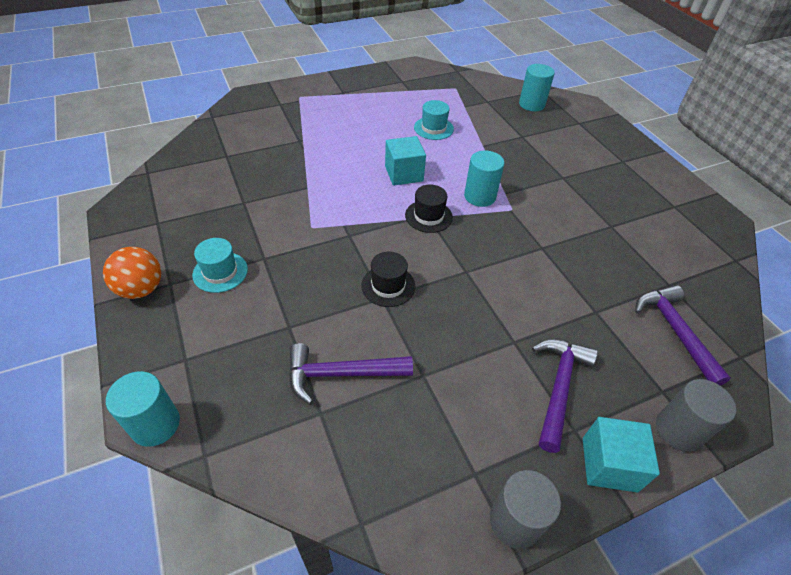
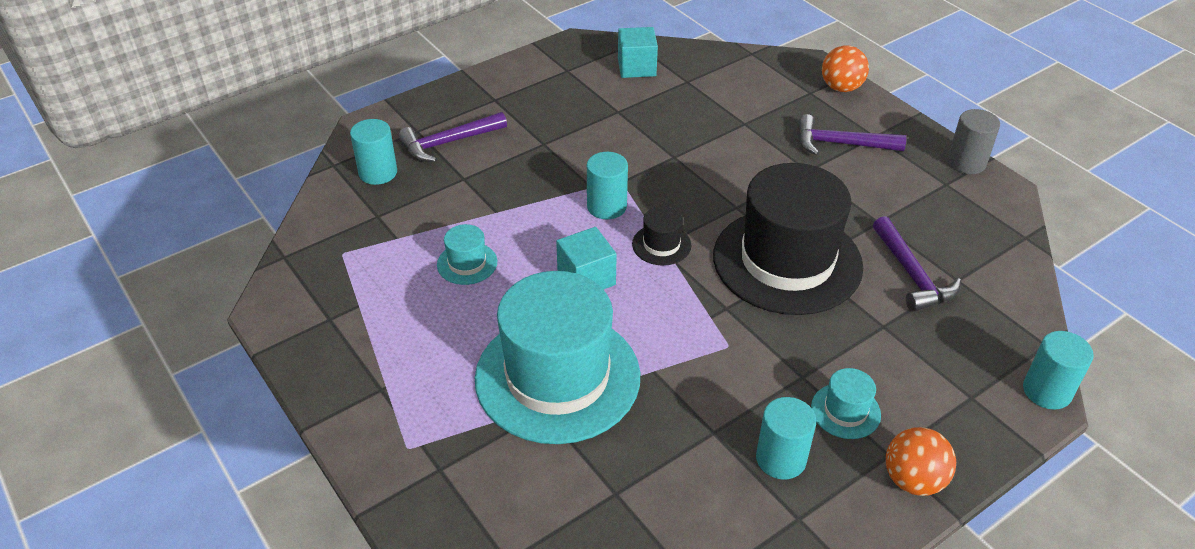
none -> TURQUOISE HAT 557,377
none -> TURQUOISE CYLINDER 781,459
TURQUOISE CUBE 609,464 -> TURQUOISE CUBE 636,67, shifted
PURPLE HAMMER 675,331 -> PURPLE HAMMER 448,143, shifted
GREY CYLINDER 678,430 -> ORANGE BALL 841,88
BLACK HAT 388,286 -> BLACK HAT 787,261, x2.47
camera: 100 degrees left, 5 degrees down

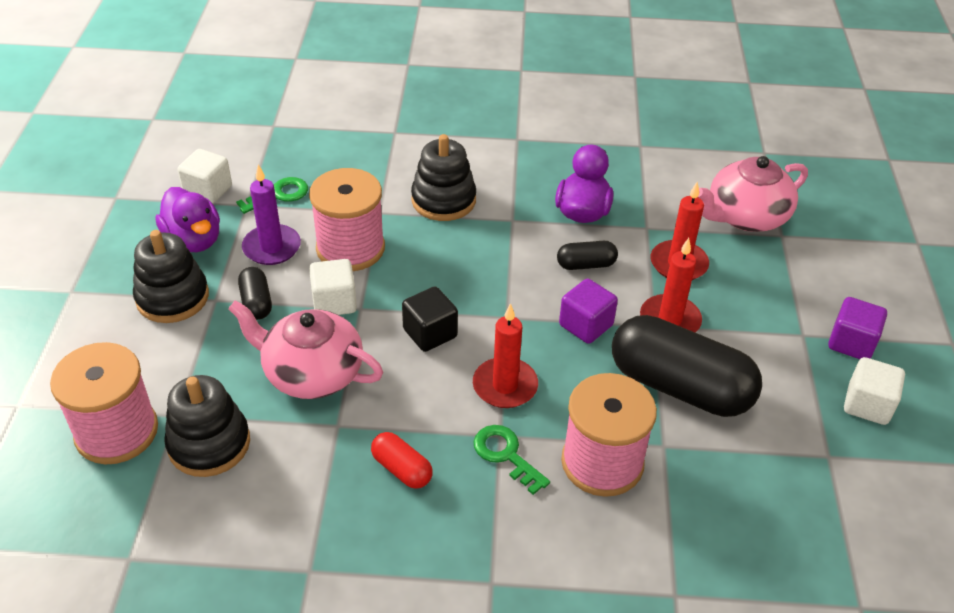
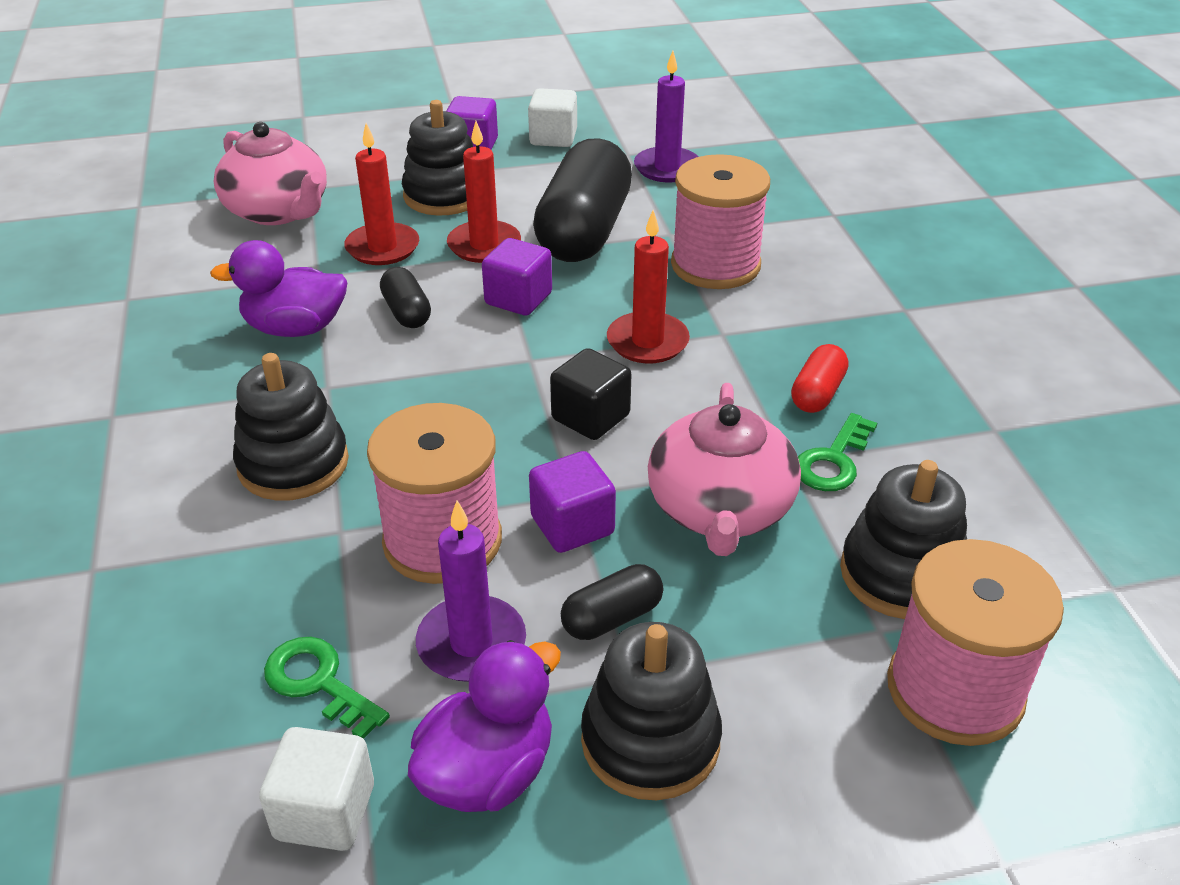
none -> BLACK STACKING TOY 444,195
none -> PURPLE CANDLE 667,168
GREEN KEY 506,455 -> GREEN KEY 833,460, shifted
WHITE CUBE 334,302 -> PURPLE CUBE 572,525
camera: 105 degrees left, 5 degrees down

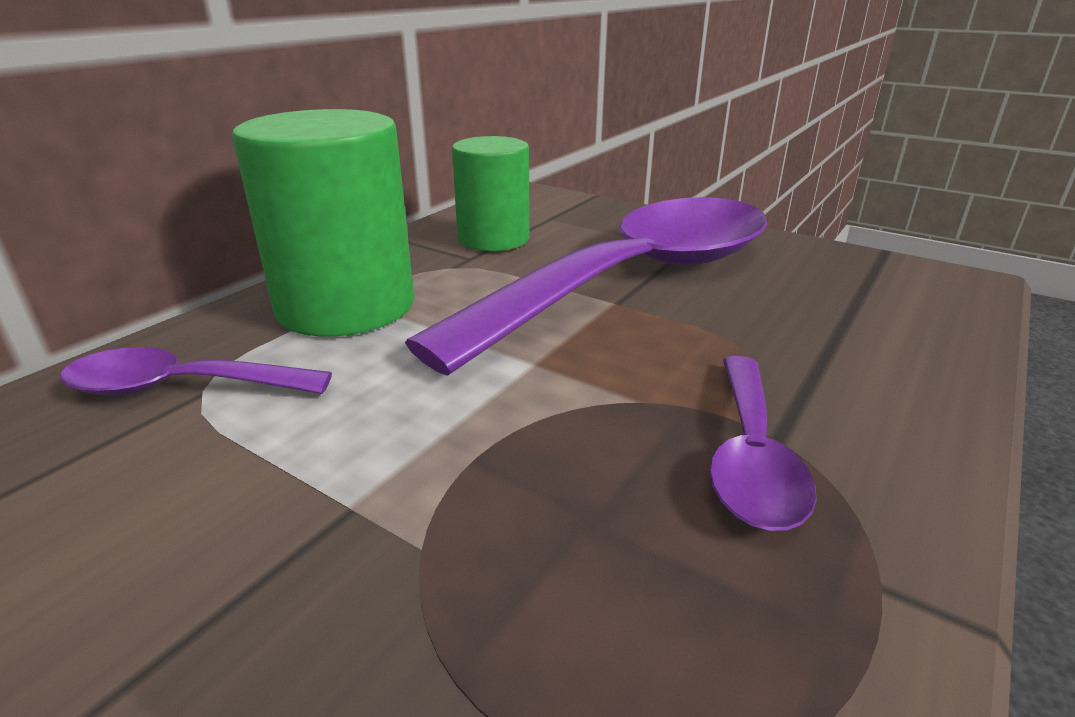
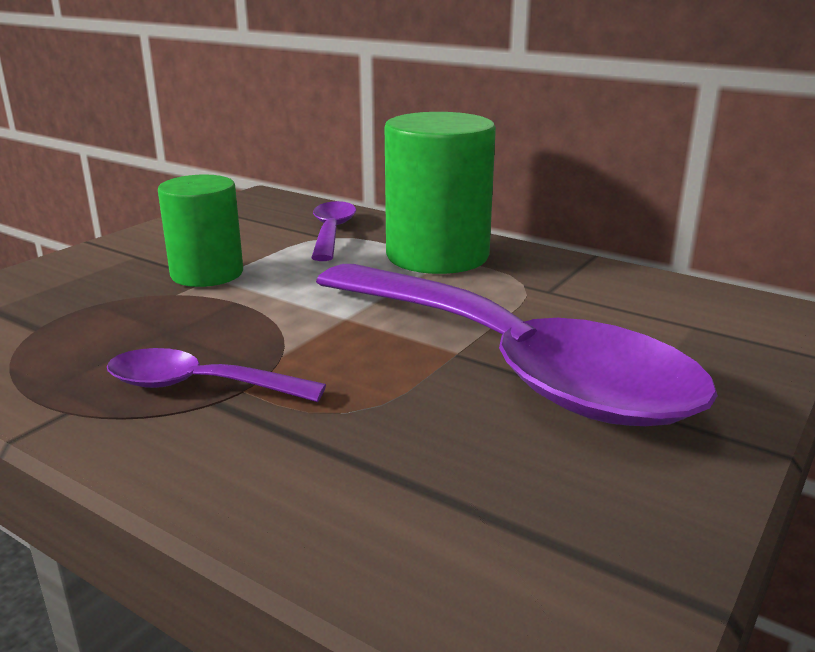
GREEN CYLINDER 493,239 -> GREEN CYLINDER 207,274, shifted
camera: 90 degrees right, 5 degrees down

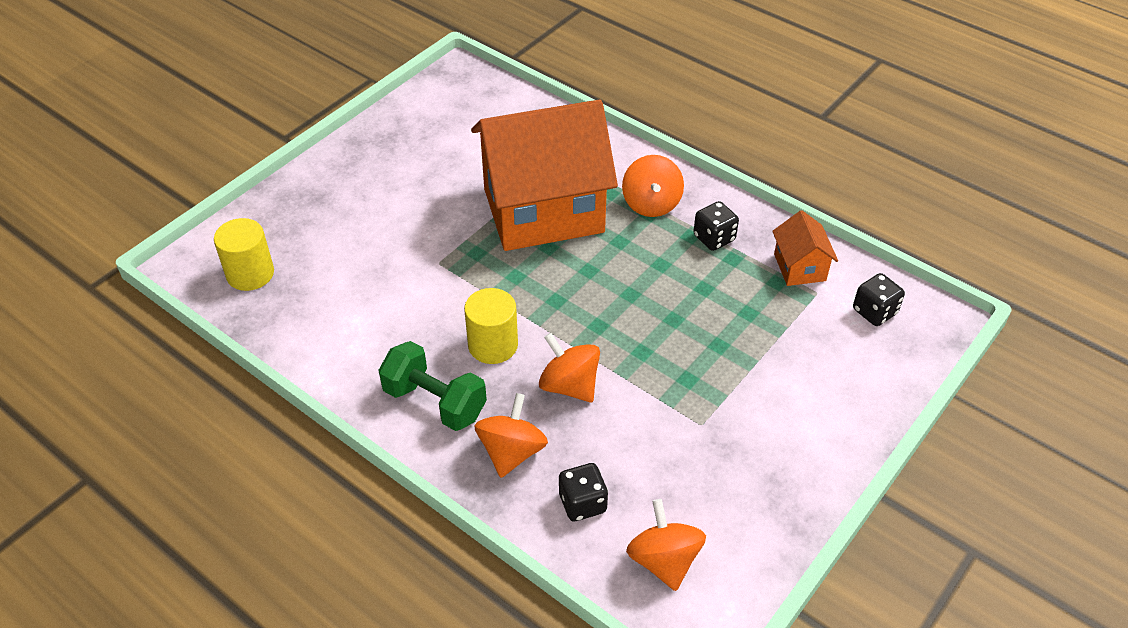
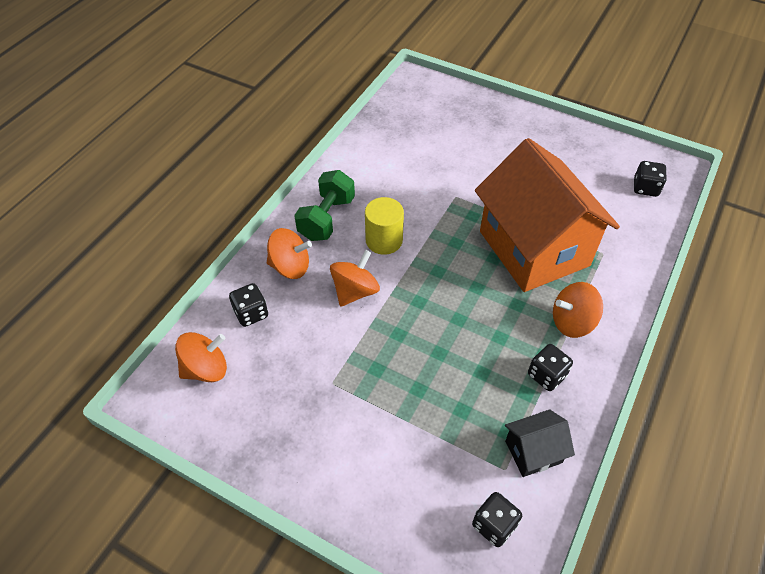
YELLOW CYLINDER 250,274 -> none
none -> BLACK DICE 645,188
ORANGE HOUSE 799,267 -> BLACK HOUSE 533,452
camera: 80 degrees right, 5 degrees up

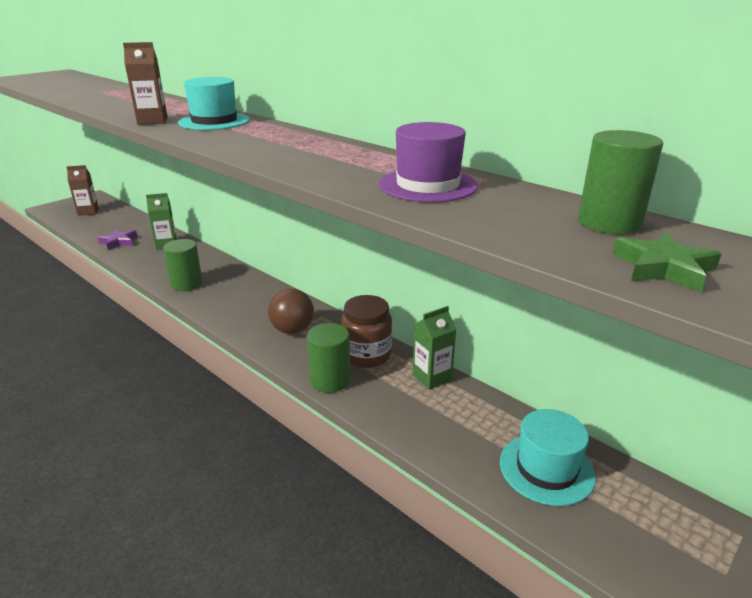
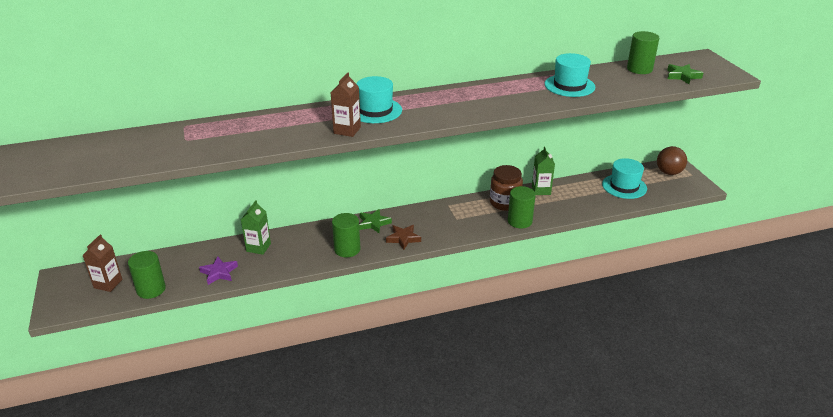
none -> GREEN CYLINDER 151,289
none -> GREEN STAR 374,223
none -> BROWN STAR 403,238
BROWN BALL 292,330 -> BROWN BALL 669,172, shifted
PURPLE HAT 428,185 -> TURQUOISE HAT 569,85
camera: 60 degrees left, 5 degrees up

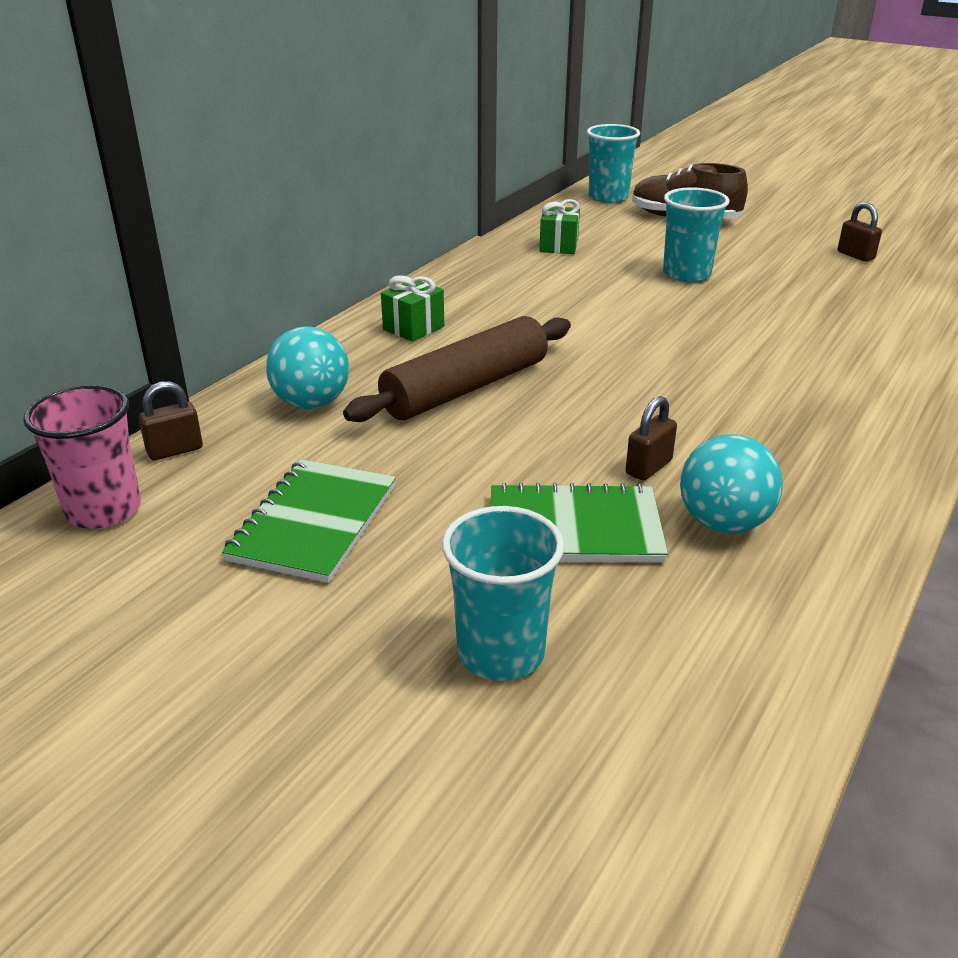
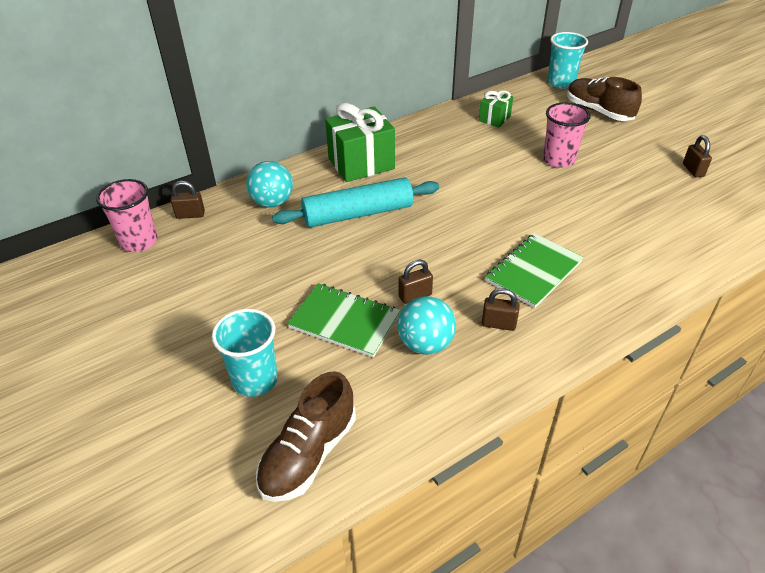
none -> BROWN SHOE 309,454
none -> BROWN PADLOCK 498,324
GREEN NOTEBOOK 314,523 -> GREEN NOTEBOOK 533,272, shifted
BROWN ROLLING PIN 466,388 -> TURQUOISE ROLLING PIN 358,214
TURQUOISE CUP 686,274 -> PINK CUP 558,160
GREEN GIFT 413,328 -> GREEN GIFT 361,163, x1.89
camera: 25 degrees right, 10 degrees up

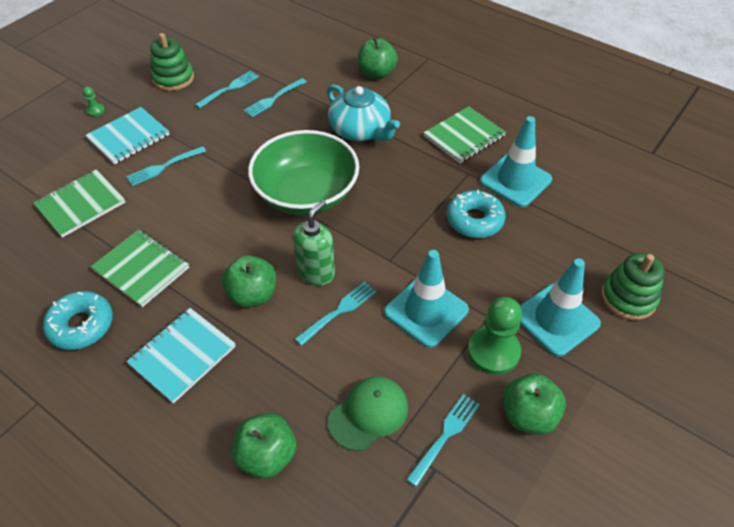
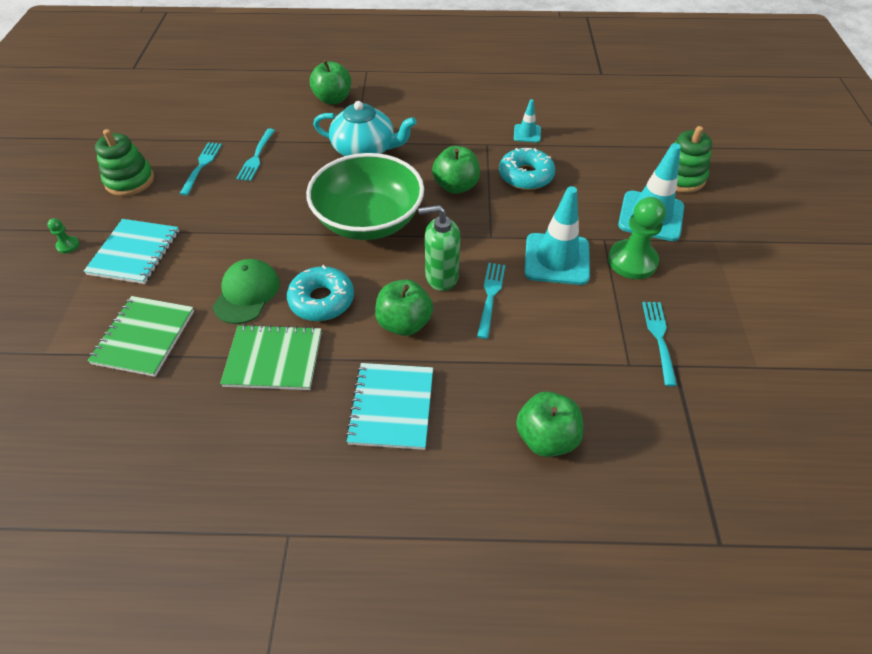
TURQUOISE FORK 164,167 -> none
GREEN NOTEBOOK 464,136 -> none
TURQUOISE DONUT 81,325 -> TURQUOISE DONUT 322,300, shifted
GREEN CAP 369,414 -> GREEN CAP 247,293, shifted
GREEN APPLE 528,415 -> GREEN APPLE 456,186, shifted
GREEN SOAP DISPENSER 316,272 -> GREEN SOAP DISPENSER 441,277, 90 degrees counterclockwise
TURQUOISE TRAFFIC CONE 515,180 -> TURQUOISE TRAFFIC CONE 527,133, x0.51
camera: 35 degrees left, 0 degrees up

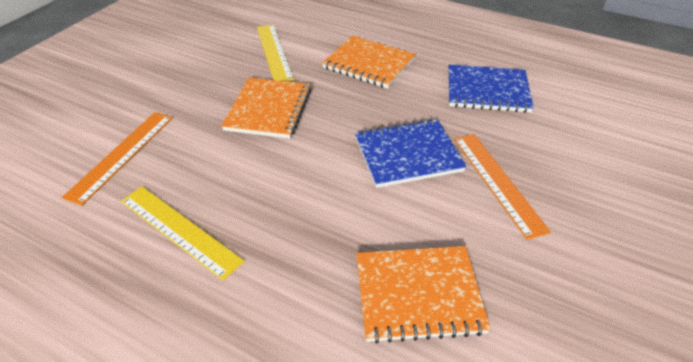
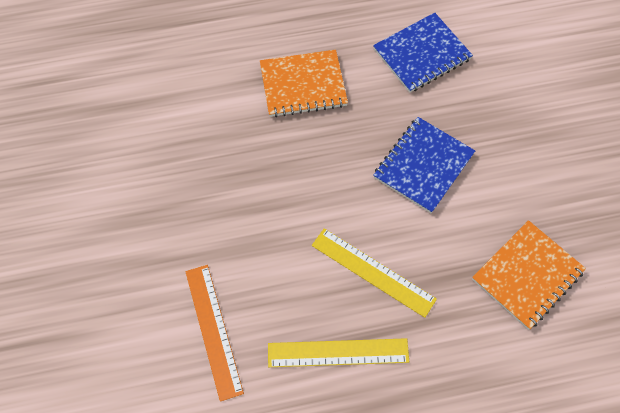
ORANGE NOTEBOOK 269,109 -> none
ORANGE RULER 498,182 -> none
YELLOW RULER 274,52 -> YELLOW RULER 372,272, shifted
camera: 40 degrees left, 20 degrees up

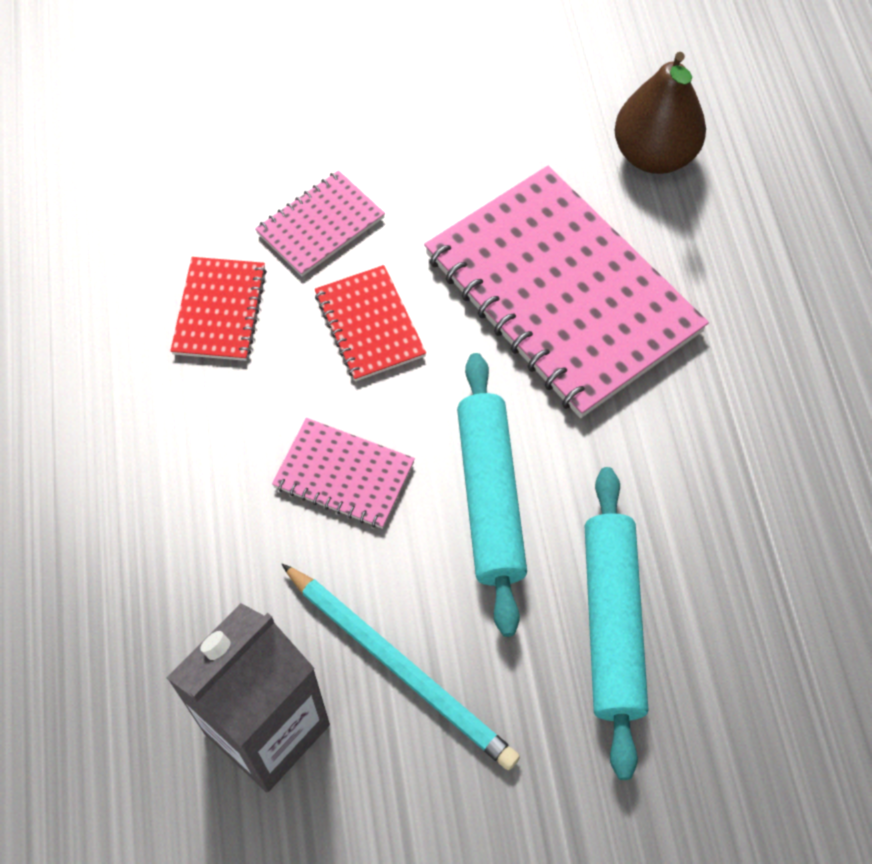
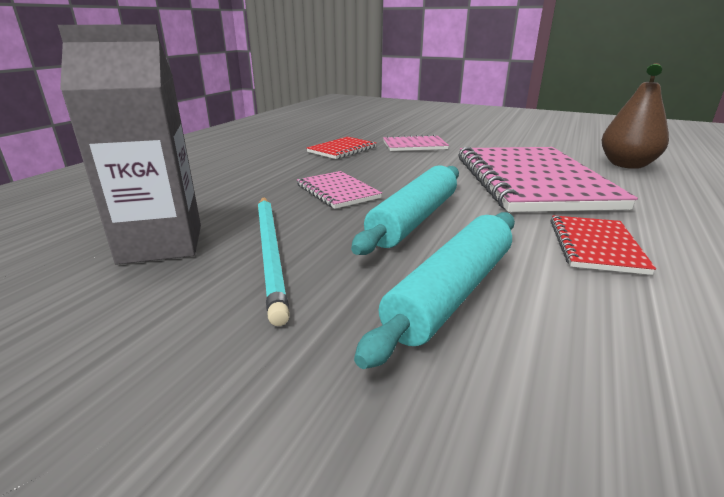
RED NOTEBOOK 369,325 -> RED NOTEBOOK 595,246, shifted
camera: 35 degrees right, 35 degrees down

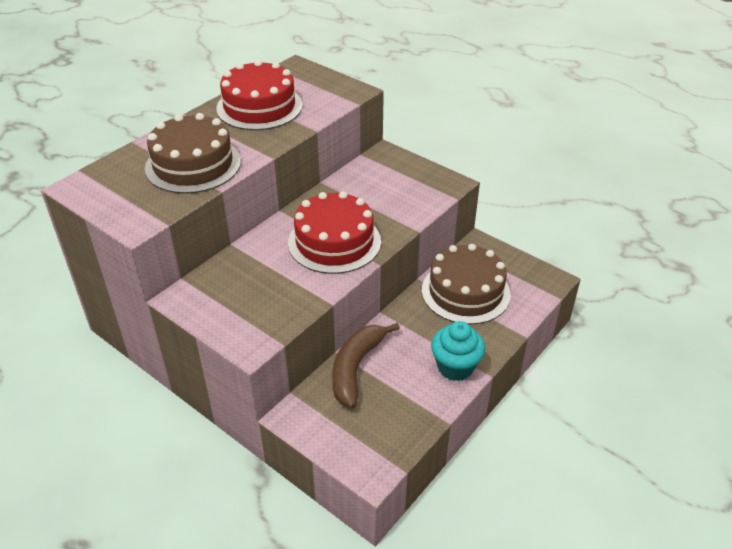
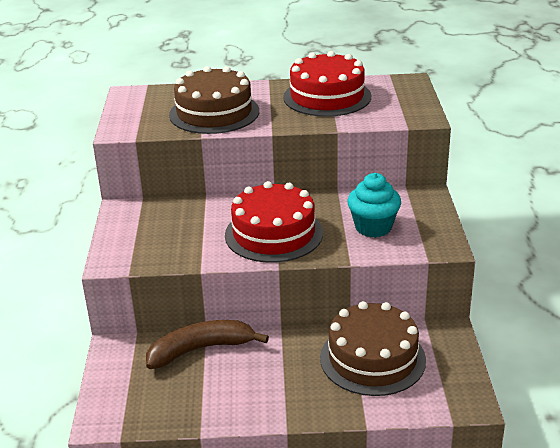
TURQUOISE CUPCAKE 455,367 -> TURQUOISE CUPCAKE 373,227, shifted
camera: 50 degrees right, 10 degrees down

